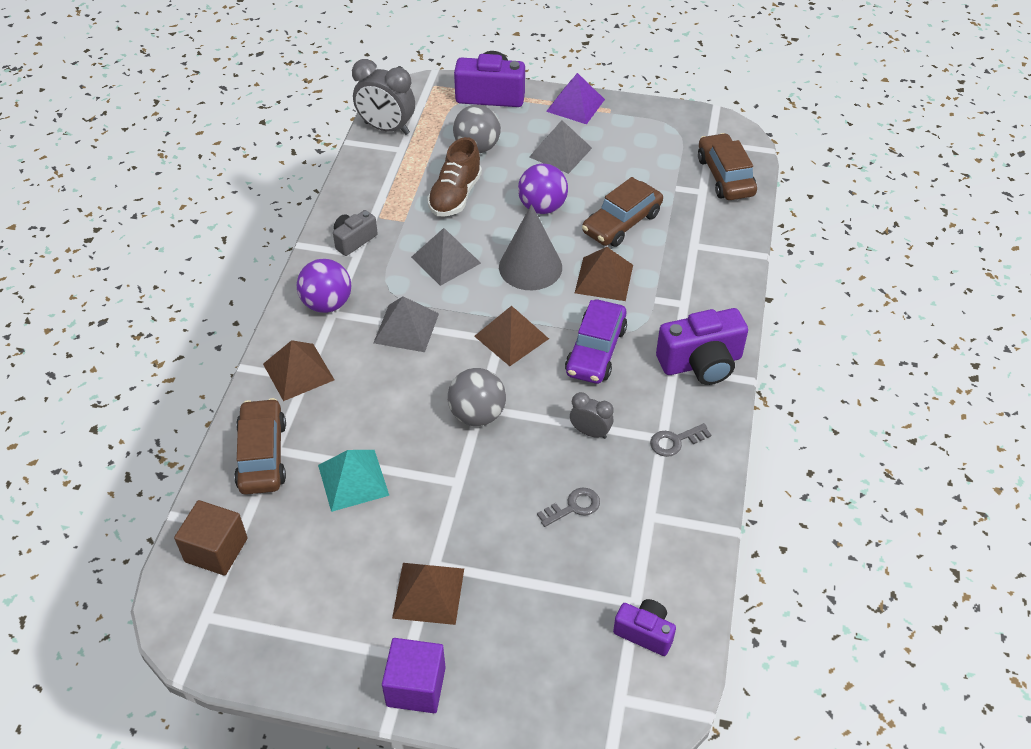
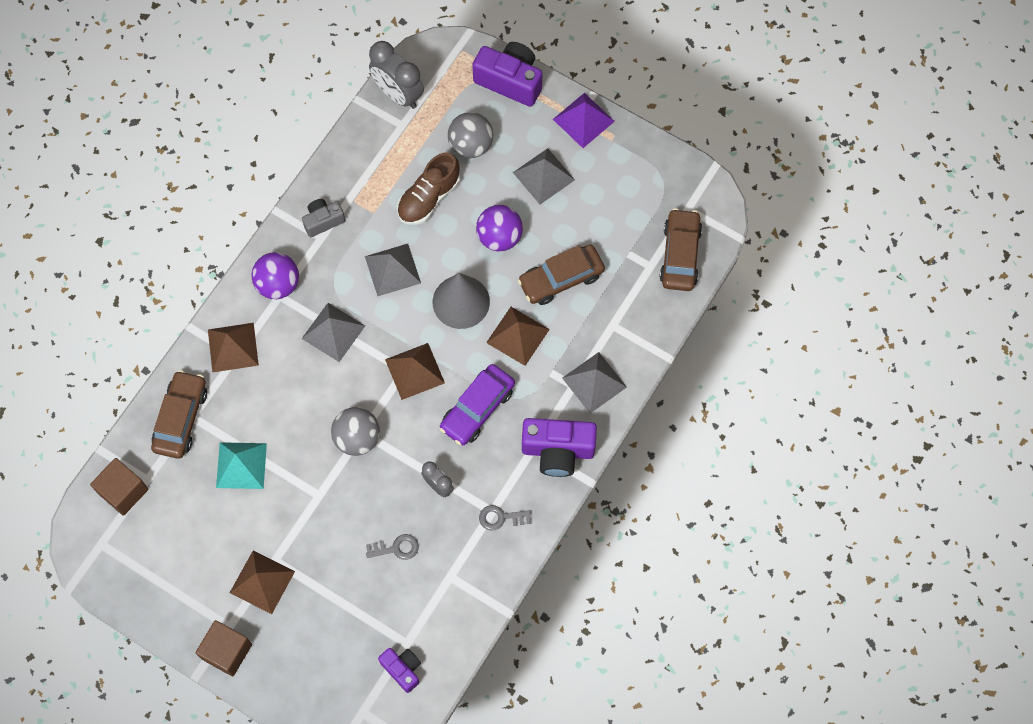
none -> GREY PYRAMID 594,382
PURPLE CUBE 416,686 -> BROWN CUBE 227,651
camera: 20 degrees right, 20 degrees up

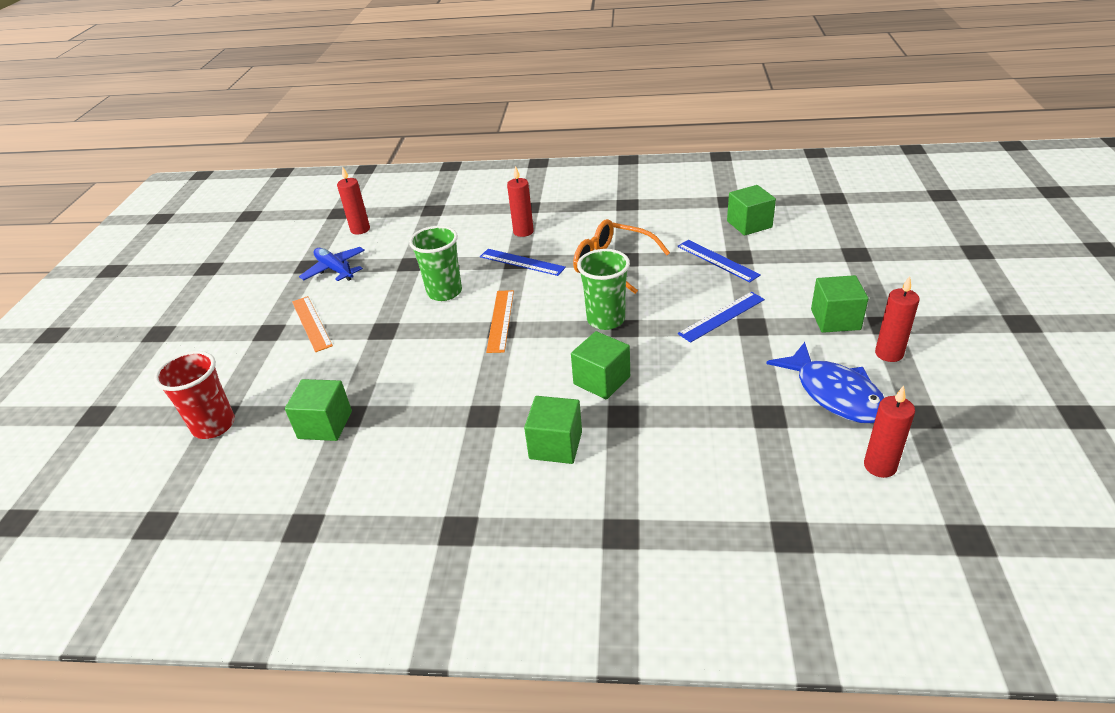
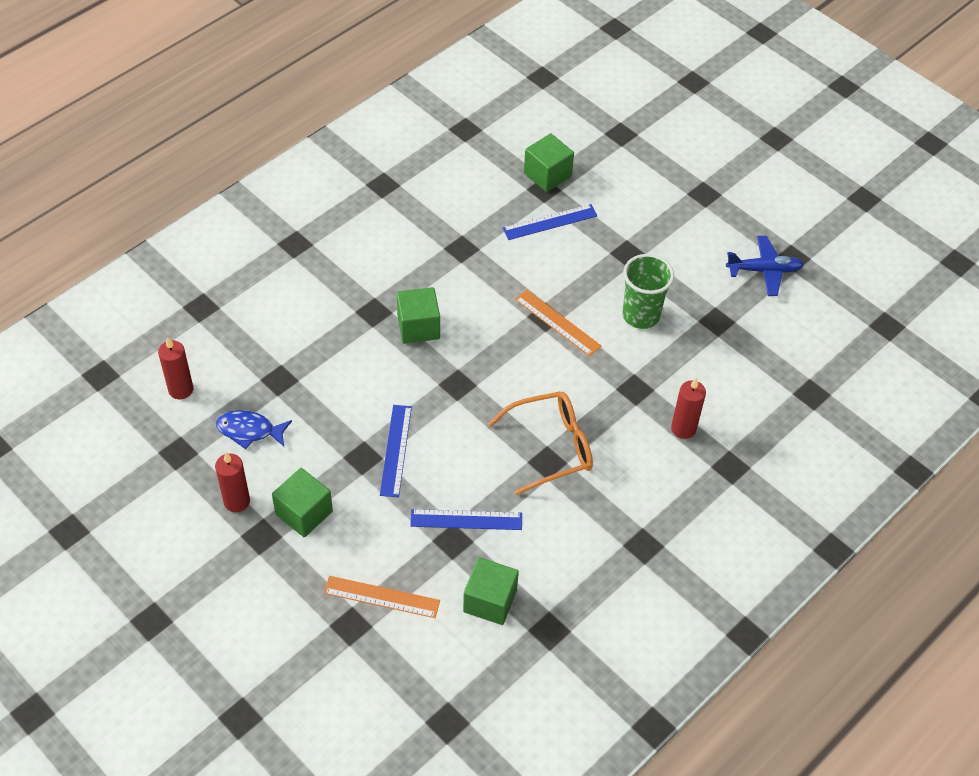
RED CUP 214,425 -> none
RED CANDLE 360,229 -> none
GREEN CUBE 555,445 -> none
GREEN CUP 606,320 -> none
ORANGE RULER 311,323 -> ORANGE RULER 381,597, shifted
BLUE RULER 522,262 -> BLUE RULER 550,222, shifted
BLUE FISH 834,393 -> BLUE FISH 249,430, x0.64
camera: 125 degrees right, 15 degrees up

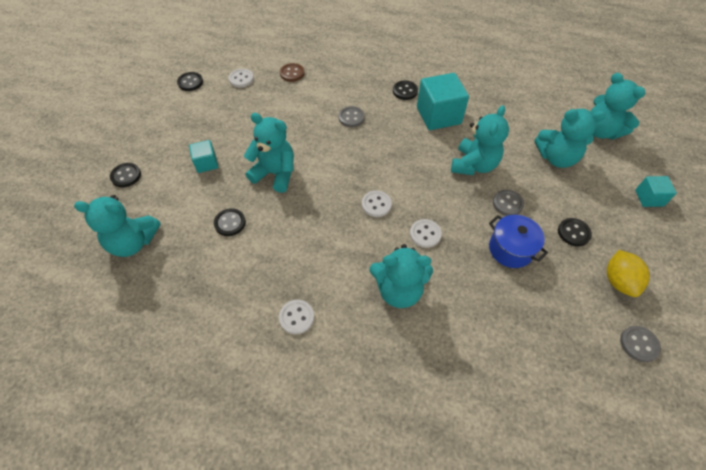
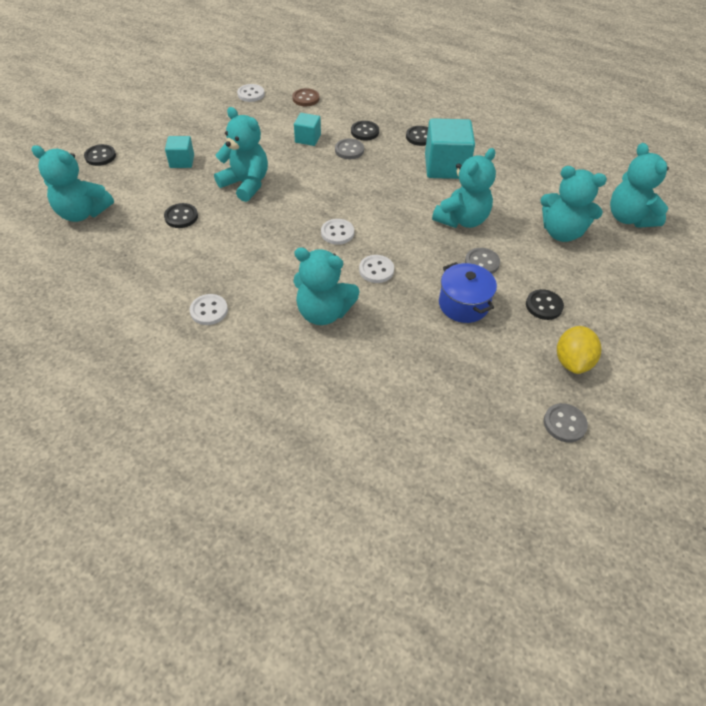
BLACK BUTTON 190,82 -> BLACK BUTTON 365,132, shifted
TURQUOISE CUBE 649,198 -> TURQUOISE CUBE 308,138, shifted
camera: 15 degrees right, 5 degrees down

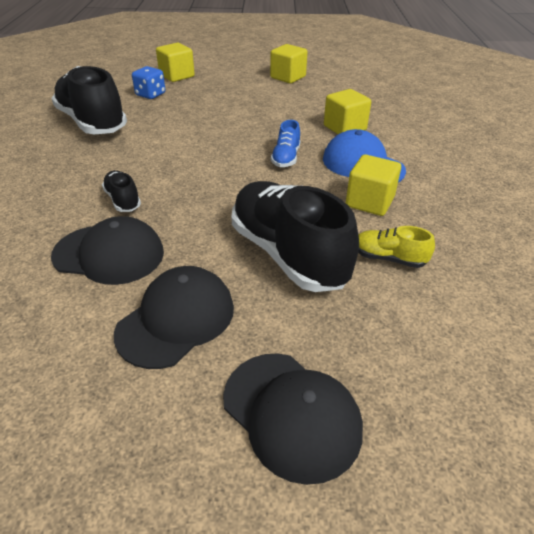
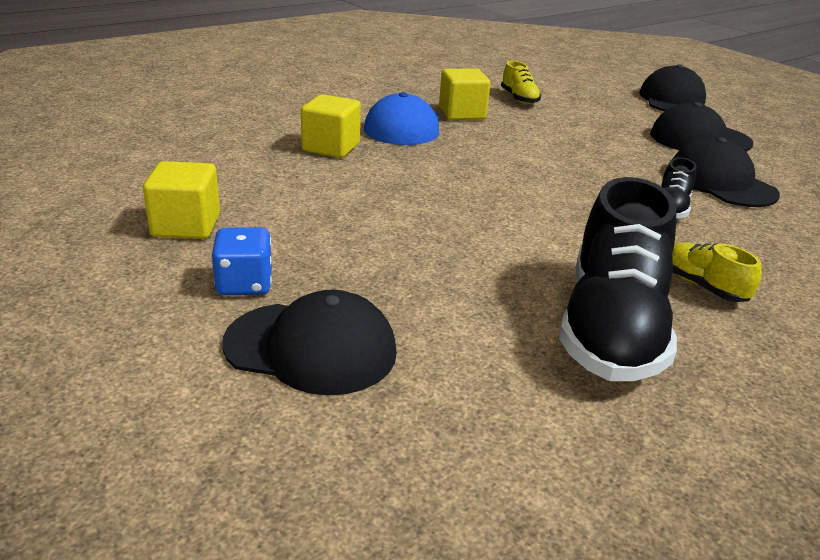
BLACK SHOE 288,254 -> none
BLUE SHOE 286,158 -> none
none -> YELLOW SHOE 702,286
BLUE DICE 150,94 -> BLUE DICE 244,284, shifted
YELLOW CUBE 177,76 -> BLACK CAP 311,348
camera: 130 degrees left, 10 degrees down

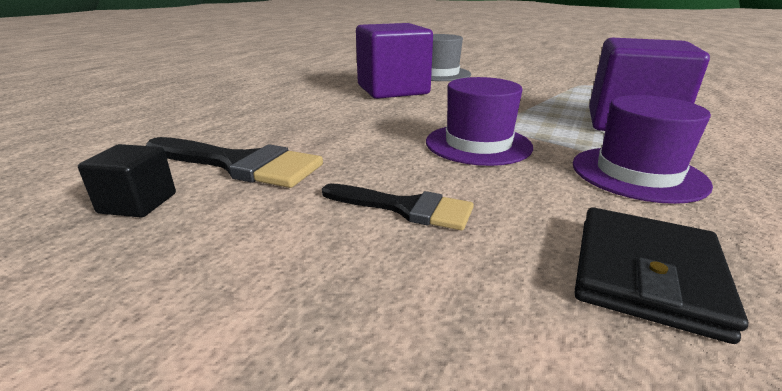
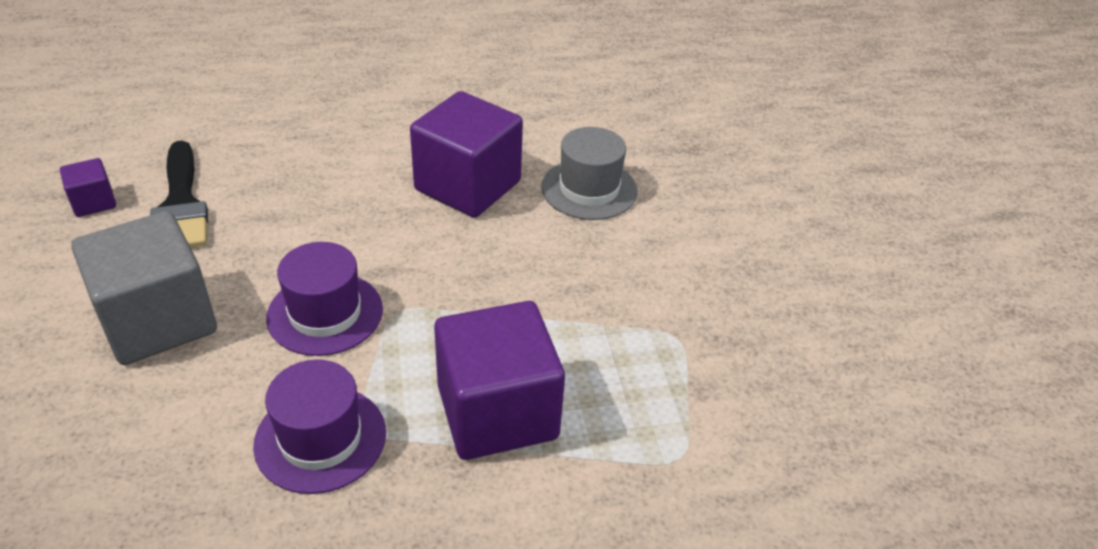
BLACK WALLET 645,274 -> none
BLACK BRUSH 405,208 -> GREY CUBE 158,321
BLACK CUBE 138,203 -> PURPLE CUBE 94,202
camera: 50 degrees right, 15 degrees up

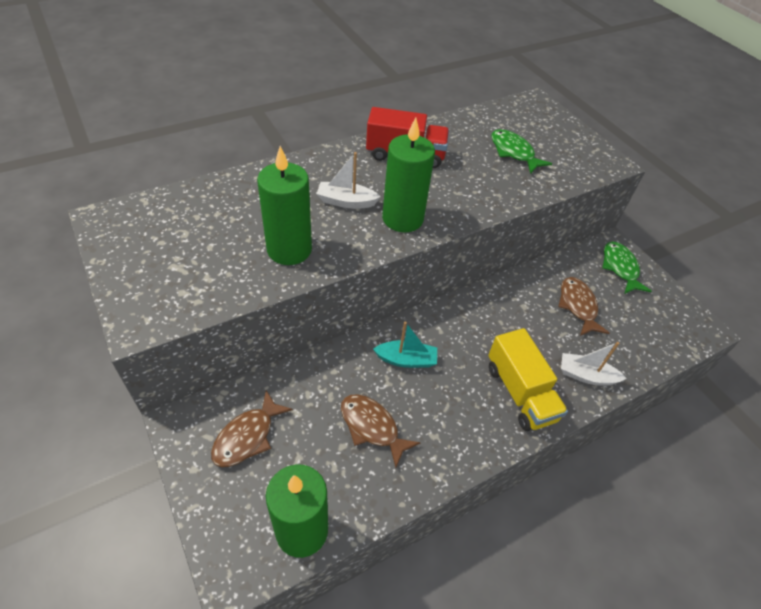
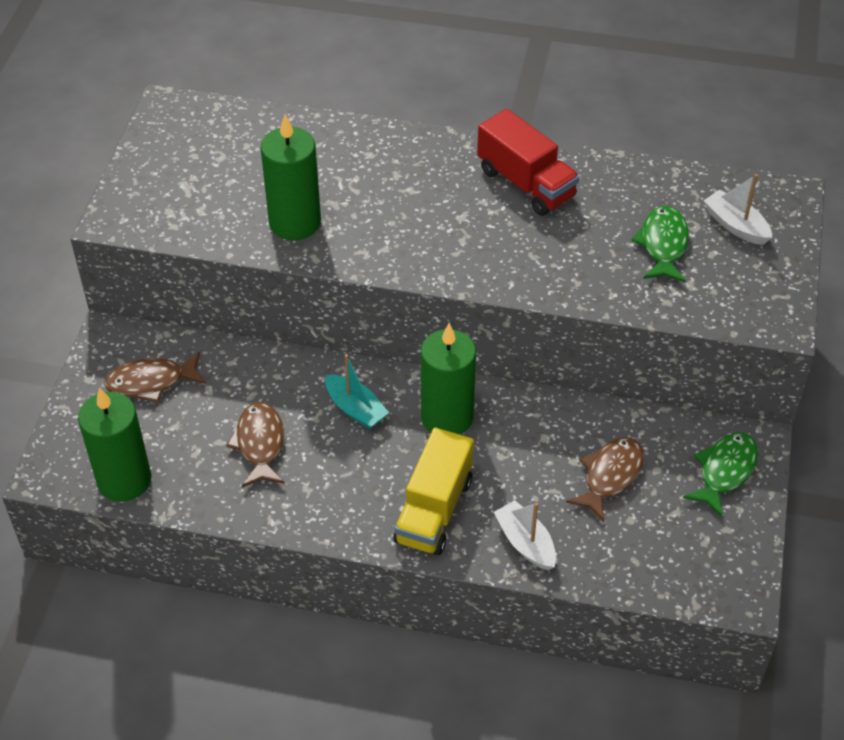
WHITE BOAT 346,202 -> WHITE BOAT 735,225, shifted
GREEN CANDLE 402,218 -> GREEN CANDLE 447,417, shifted
camera: 45 degrees right, 0 degrees up

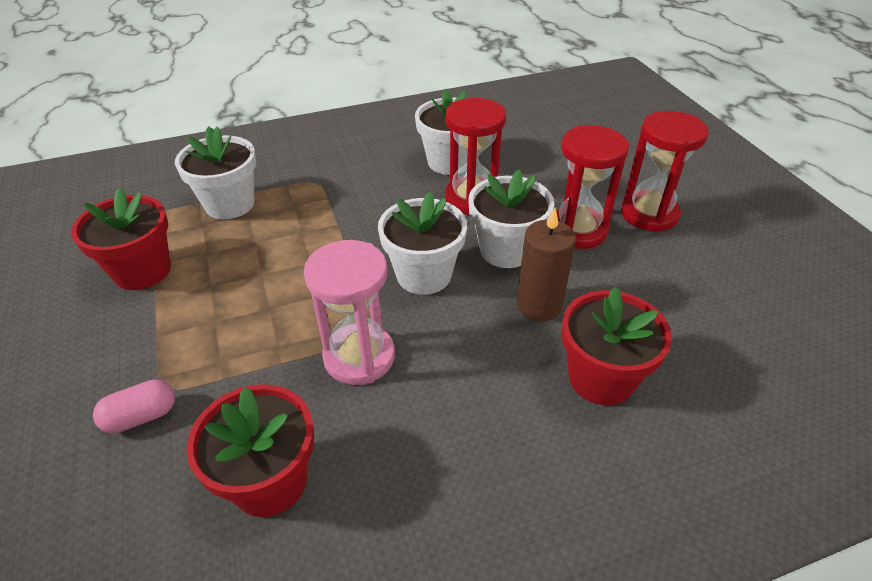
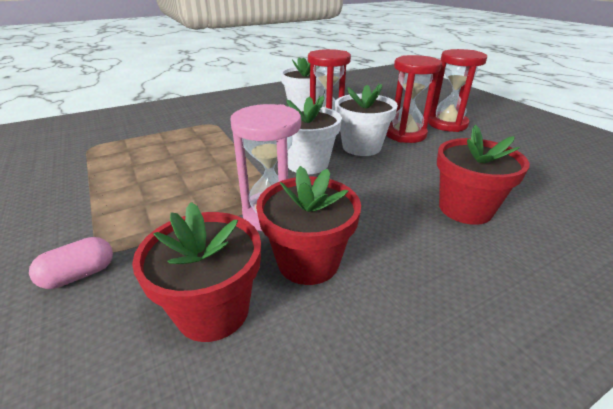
WHITE FLOWER POT 230,204 -> none
BROWN CANDLE 539,305 -> none
RED FLOWER POT 142,271 -> RED FLOWER POT 308,261, shifted
camera: 10 degrees left, 10 degrees down

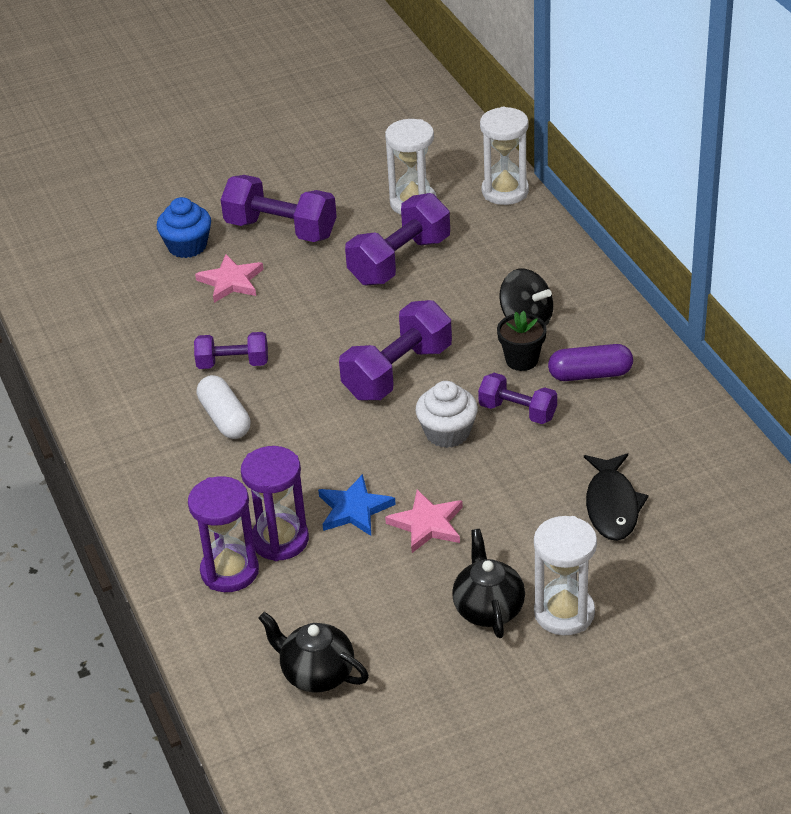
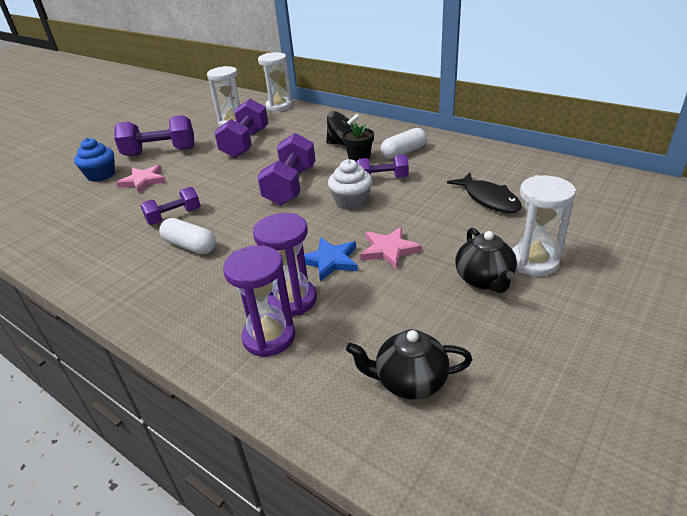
PURPLE CAPSULE 590,374 -> WHITE CAPSULE 404,152
BLACK TEAPOT 488,609 -> BLACK TEAPOT 484,280, 150 degrees counterclockwise
camera: 30 degrees left, 5 degrees down

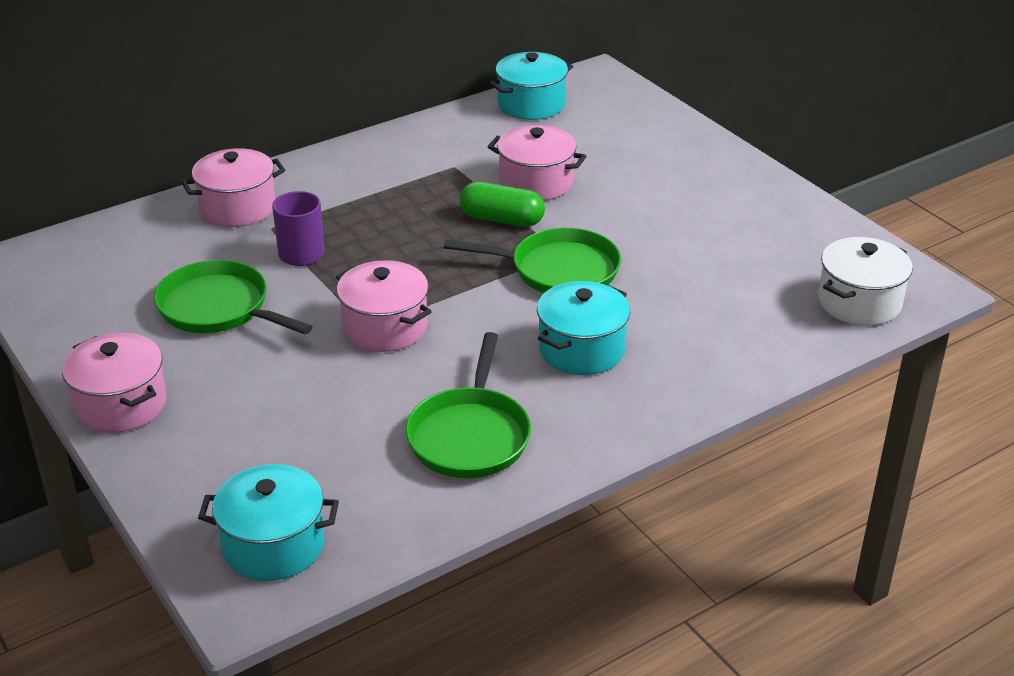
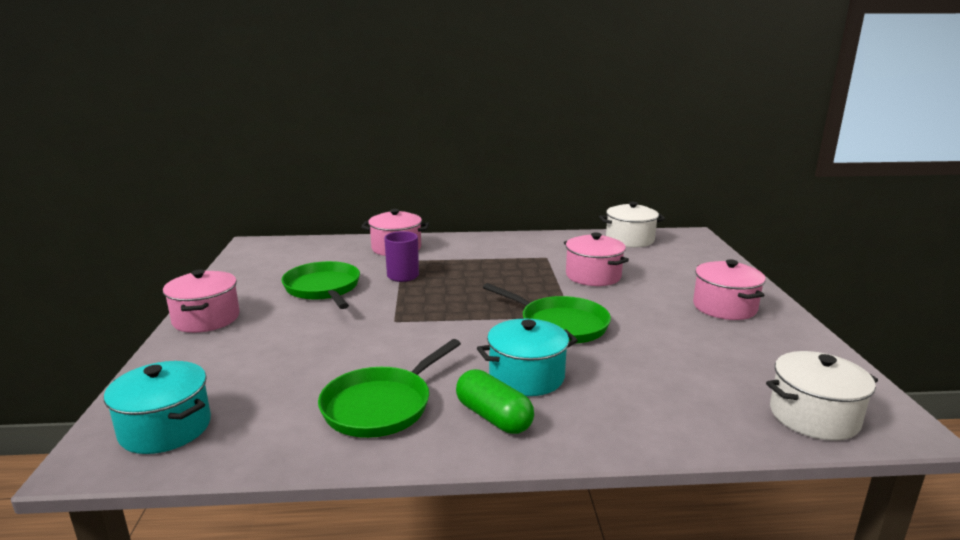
PINK POT 385,327 -> PINK POT 724,307, shifted
GREEN CAPSULE 502,219 -> GREEN CAPSULE 493,417, shifted
TURQUOISE POT 531,105 -> WHITE POT 629,240
camera: 30 degrees right, 15 degrees down

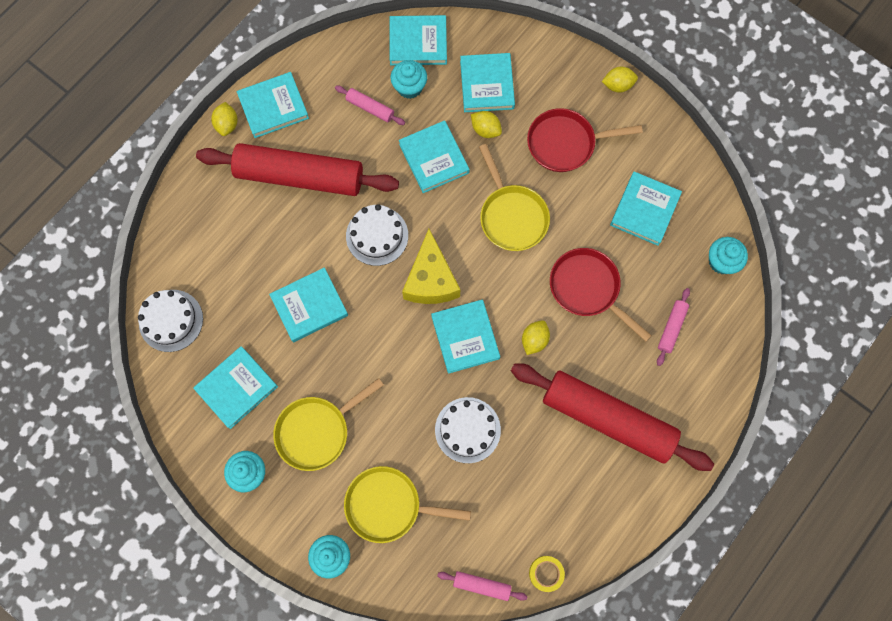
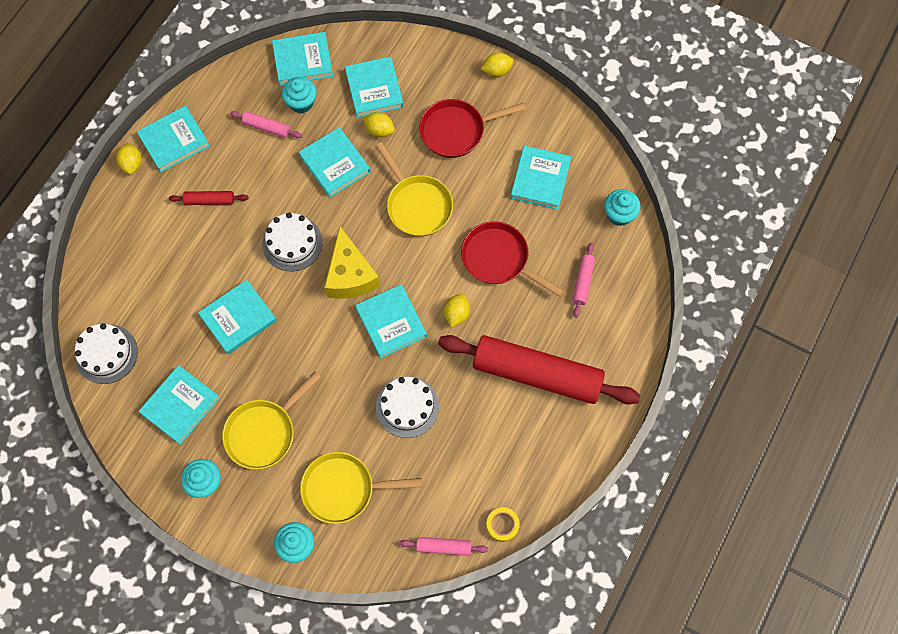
RED ROLLING PIN 300,176 -> RED ROLLING PIN 209,201, x0.41
camera: 10 degrees left, 5 degrees down

